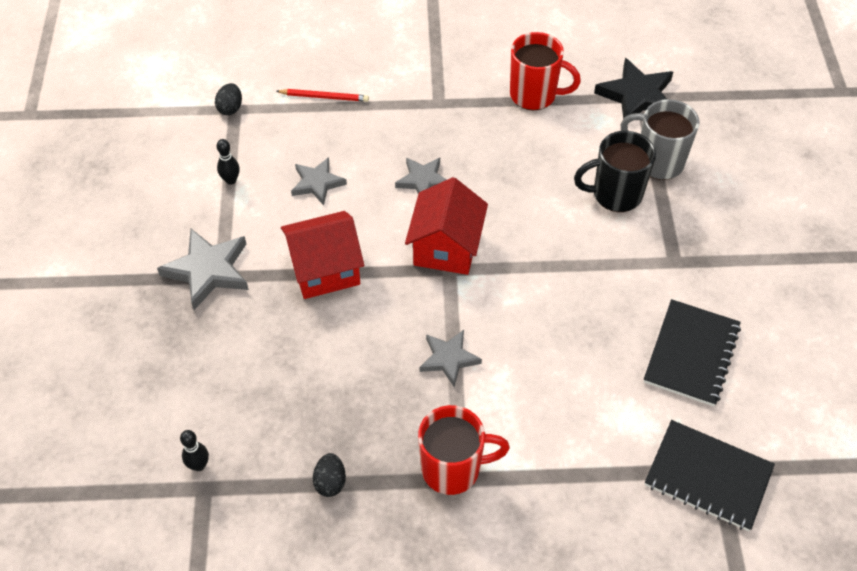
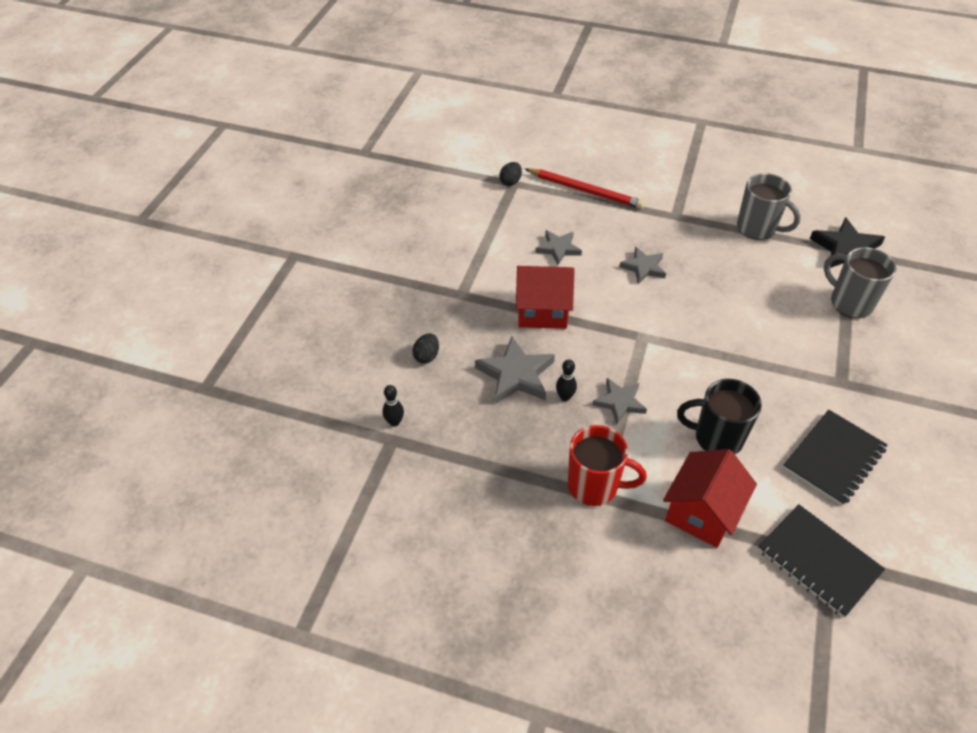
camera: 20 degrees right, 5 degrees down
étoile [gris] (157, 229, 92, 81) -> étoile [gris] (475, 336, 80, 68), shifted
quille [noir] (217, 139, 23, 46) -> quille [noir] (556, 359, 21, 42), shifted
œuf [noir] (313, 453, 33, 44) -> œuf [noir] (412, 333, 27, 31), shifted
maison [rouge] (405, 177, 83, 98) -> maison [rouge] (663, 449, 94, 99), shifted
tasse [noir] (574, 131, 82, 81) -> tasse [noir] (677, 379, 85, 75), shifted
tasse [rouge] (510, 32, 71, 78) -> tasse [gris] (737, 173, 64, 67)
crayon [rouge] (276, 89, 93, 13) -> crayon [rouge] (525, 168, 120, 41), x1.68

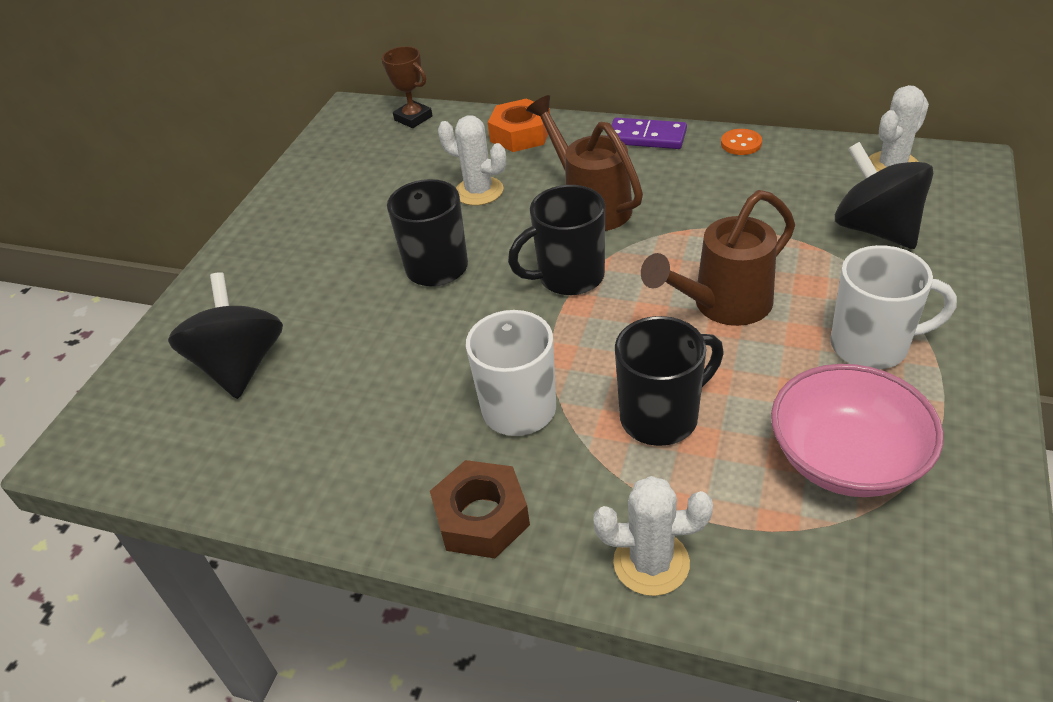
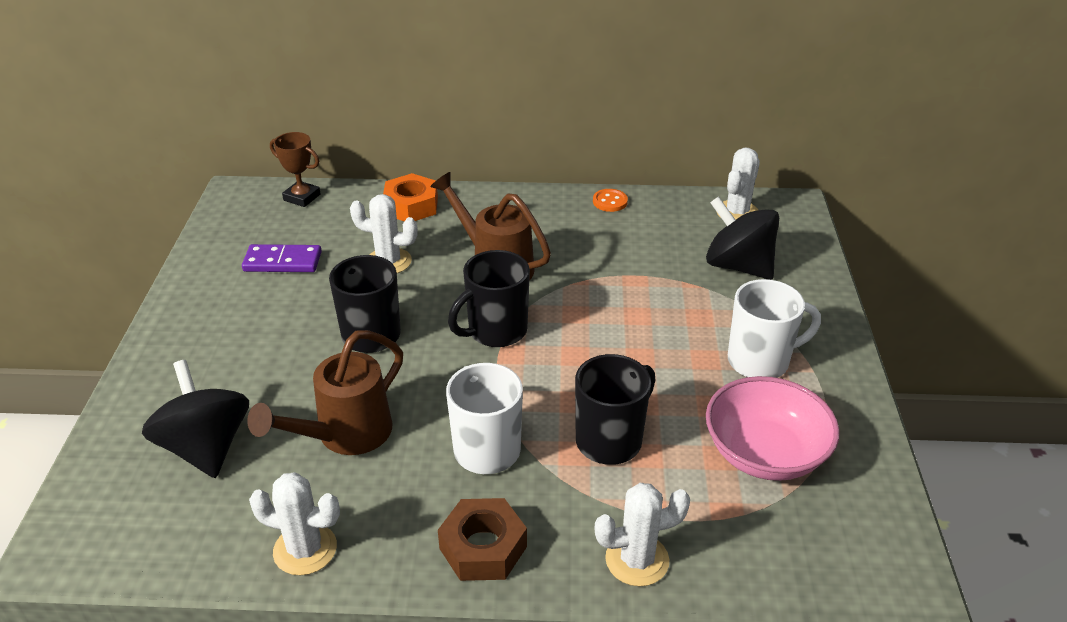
camera: 20 degrees left, 5 degrees down
none -> cactus [blanc] (249, 472, 91, 103)
domino [violet] (607, 118, 80, 31) -> domino [violet] (242, 244, 80, 28), shifted
arrosoir [marron] (641, 190, 154, 136) -> arrosoir [marron] (247, 330, 156, 125), shifted

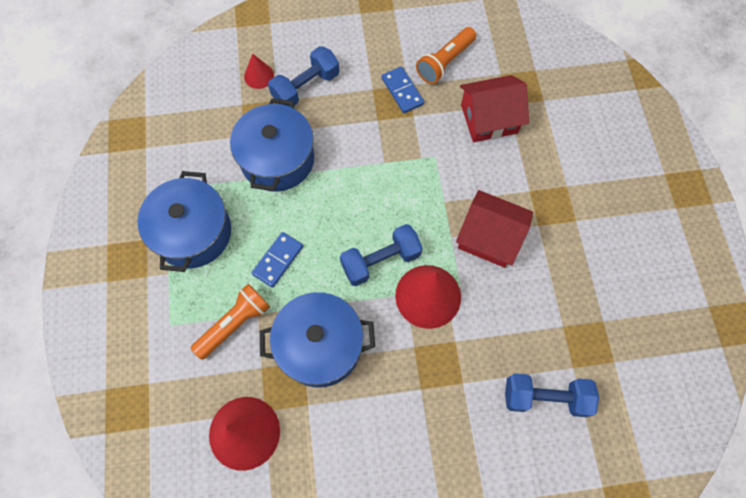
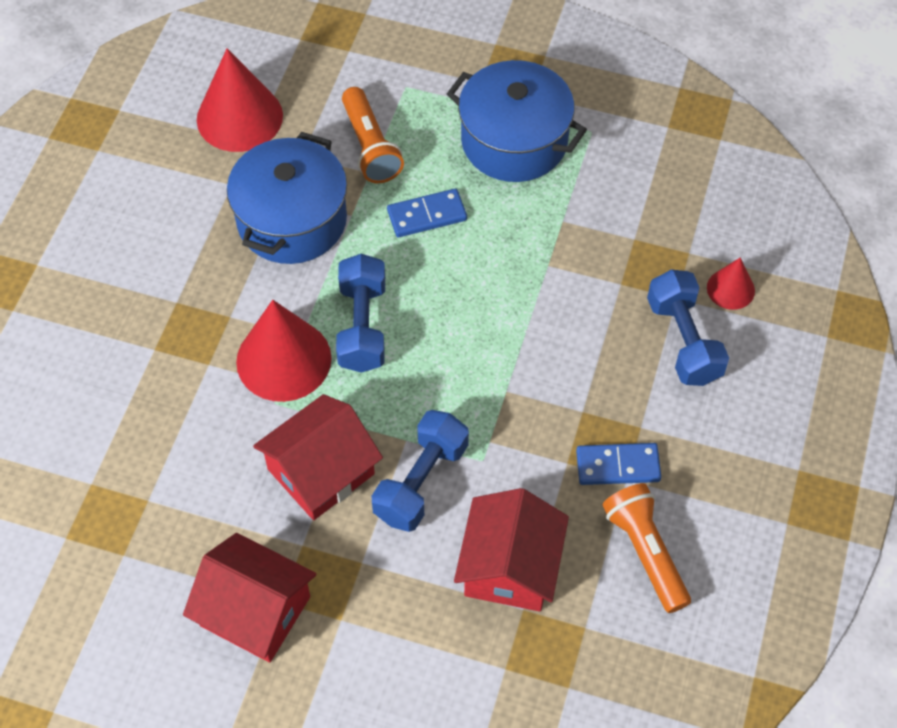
camera: 115 degrees right, 10 degrees down
marmite [bleu] (230, 98, 84, 94) -> none
none -> maison [rouge] (183, 533, 133, 130)
haltère [bleu] (505, 373, 94, 44) -> haltère [bleu] (372, 410, 97, 122), shifted
domino [bleu] (252, 232, 51, 56) -> domino [bleu] (387, 189, 80, 48), 75 degrees counterclockwise

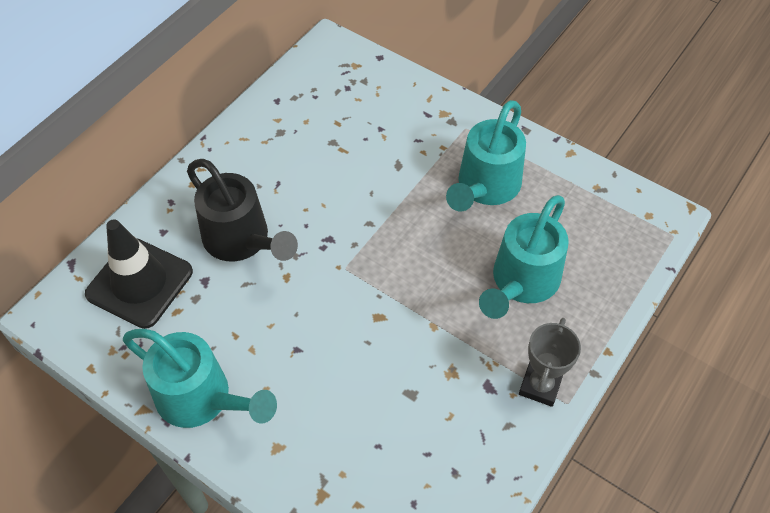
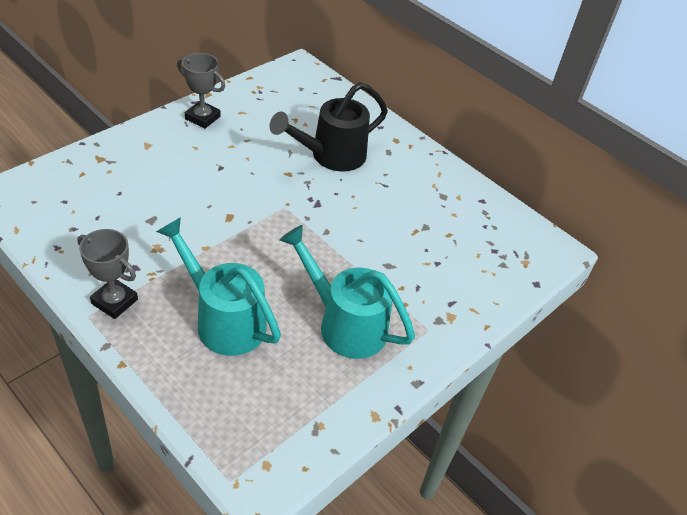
camera: 95 degrees right, 10 degrees down
cône de chantier [noir] (85, 219, 108, 110) -> none
arrosoir [turquoise] (123, 329, 154, 99) -> trophée [gris] (177, 53, 48, 76)

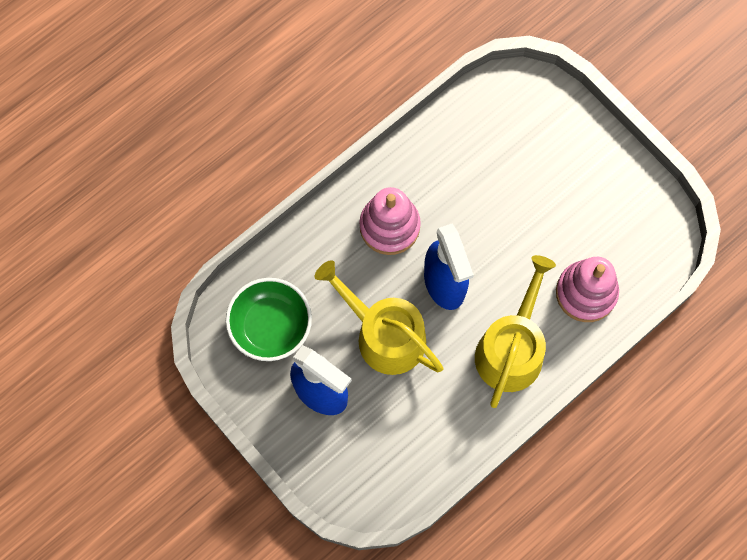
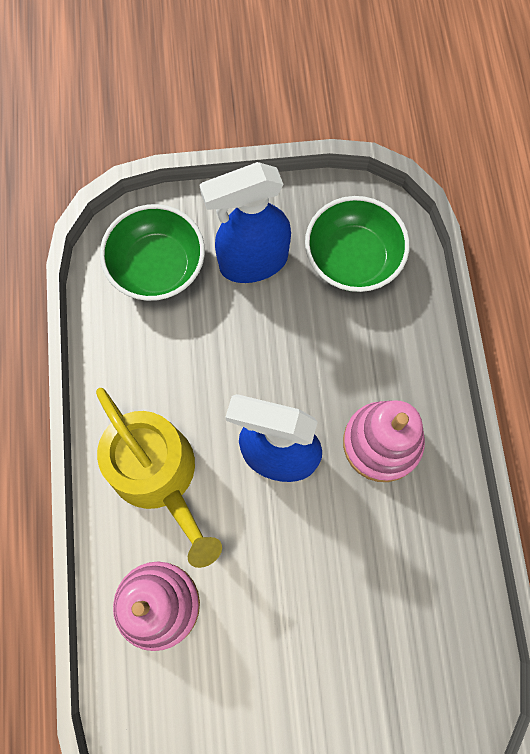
camera: 125 degrees right, 0 degrees up
arrosoir [jaune] (315, 260, 129, 115) -> none
none -> bol [vert] (100, 204, 105, 97)

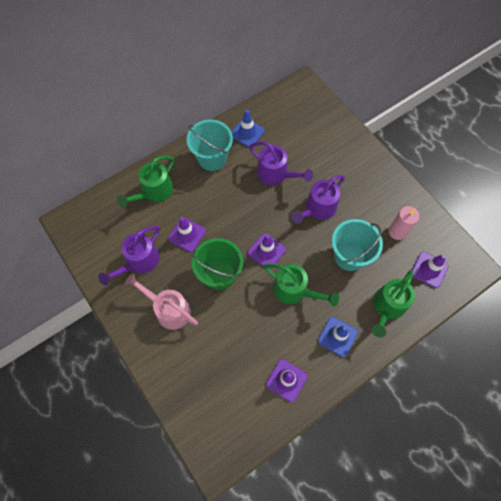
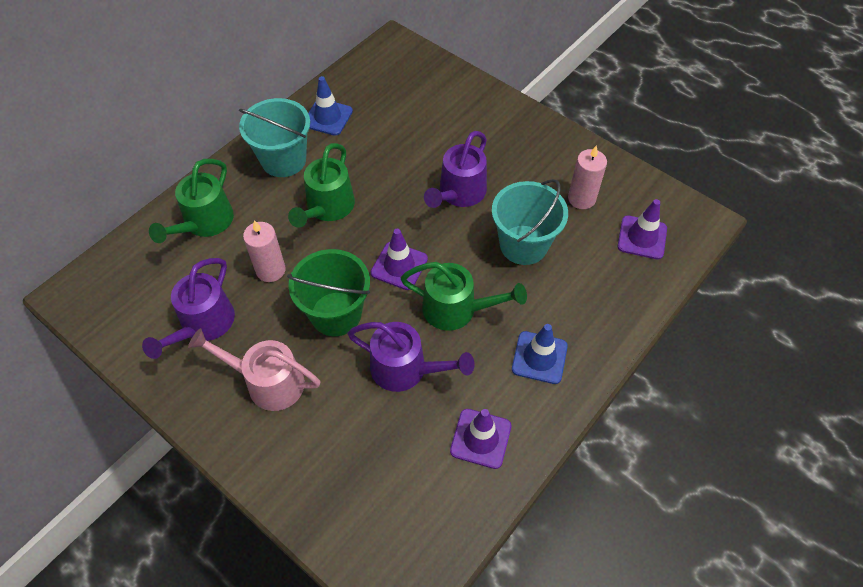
camera: 15 degrees left, 10 degrees down
arrosoir [violet] (249, 141, 64, 44) -> arrosoir [violet] (347, 322, 128, 70), shifted
arrosoir [vert] (372, 270, 43, 67) -> arrosoir [vert] (288, 143, 67, 85), shifted
cône de chantier [violet] (168, 217, 38, 35) -> bougie [rose] (243, 220, 43, 62)

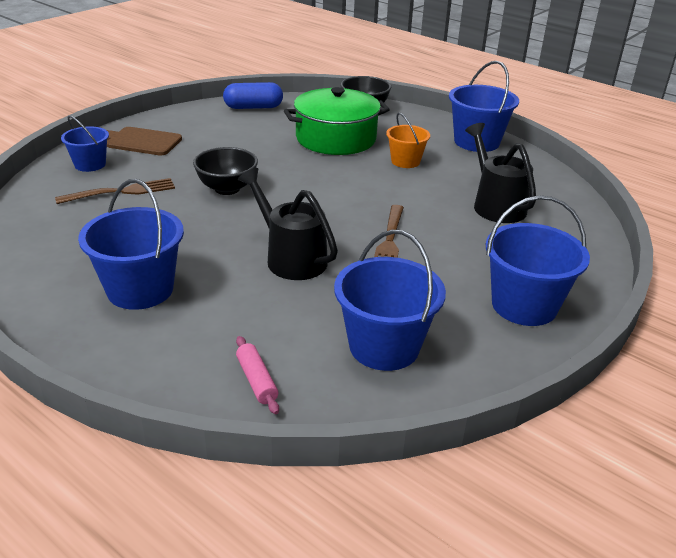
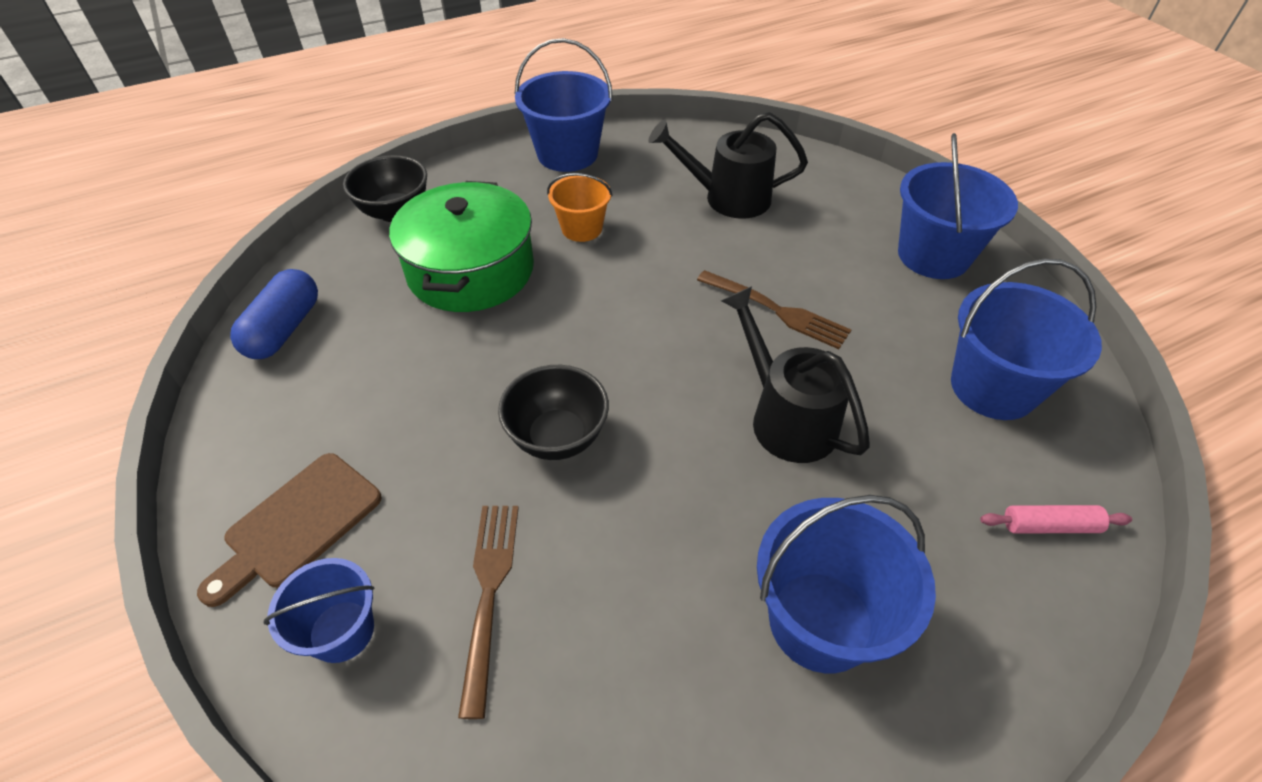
camera: 65 degrees left, 15 degrees up
arrosoir [noir] (238, 168, 100, 112) -> arrosoir [noir] (721, 286, 149, 177), 75 degrees clockwise

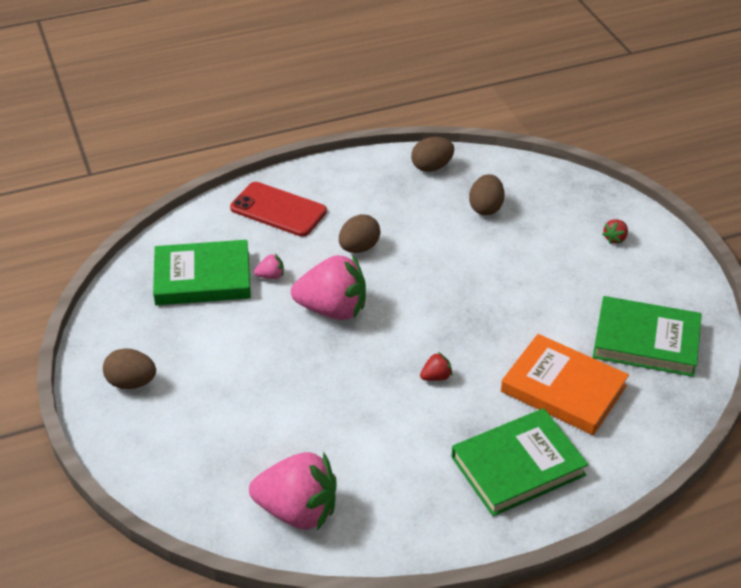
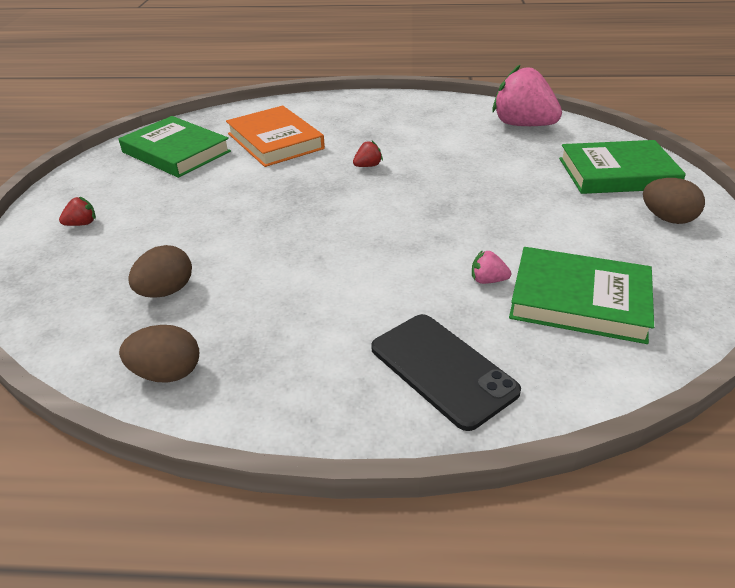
camera: 155 degrees left, 5 degrees down
fraise [rose] (291, 255, 75, 65) -> none
œuf [marron] (339, 214, 42, 39) -> none
livre [vert] (452, 408, 137, 108) -> livre [vert] (559, 140, 127, 54), shifted
téléphone [rouge] (230, 182, 97, 55) -> téléphone [noir] (371, 314, 150, 117)
fraise [rouge] (420, 352, 32, 29) -> fraise [rouge] (353, 141, 30, 26), 150 degrees clockwise

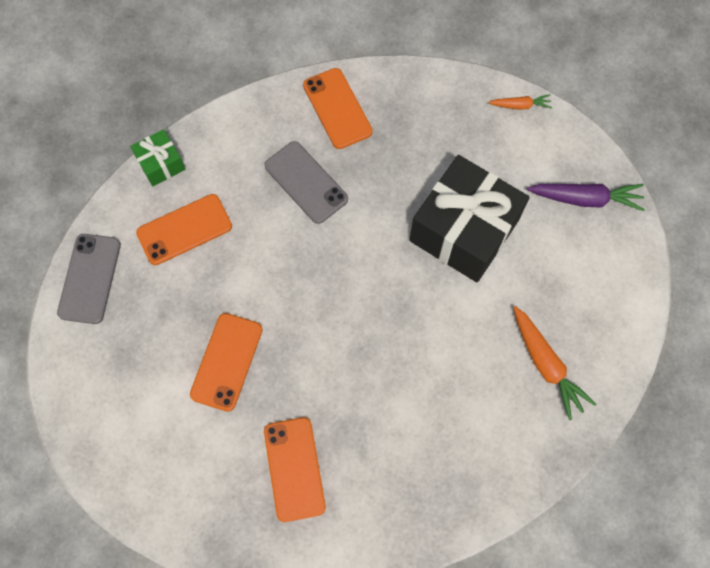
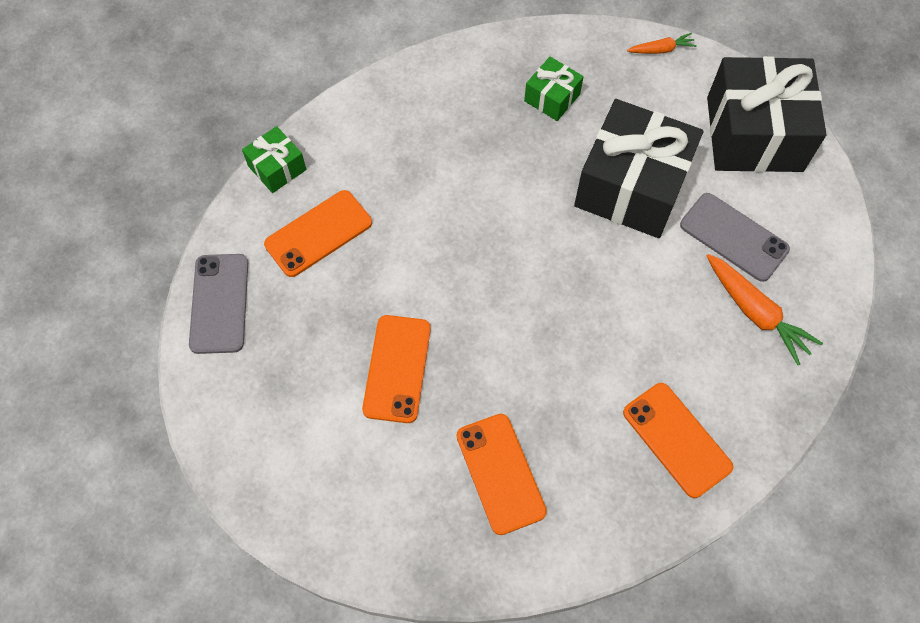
camera: 10 degrees left, 5 degrees down
none -> cadeau [vert] (524, 57, 60, 64)
téléphone [gris] (265, 141, 83, 83) -> téléphone [gris] (680, 193, 110, 89), shifted
téléphone [orange] (303, 68, 70, 81) -> téléphone [orange] (623, 383, 110, 115), shifted
carotte [violet] (527, 184, 118, 27) -> cadeau [noir] (707, 56, 119, 116)

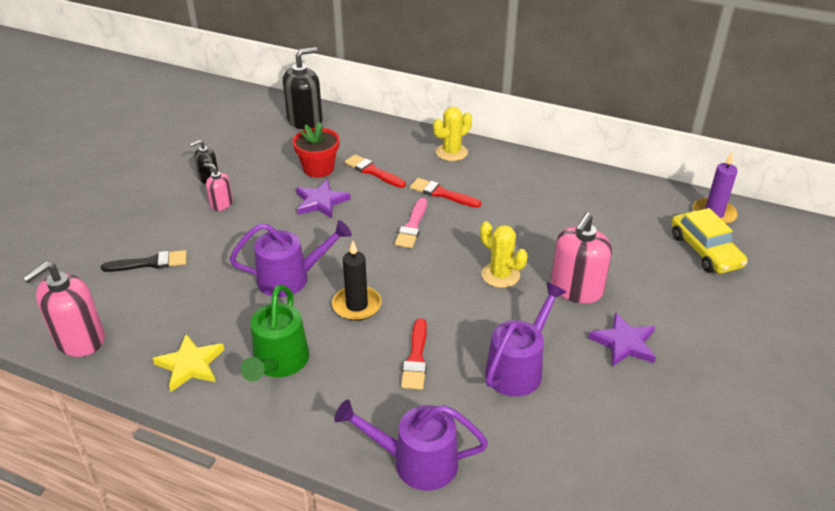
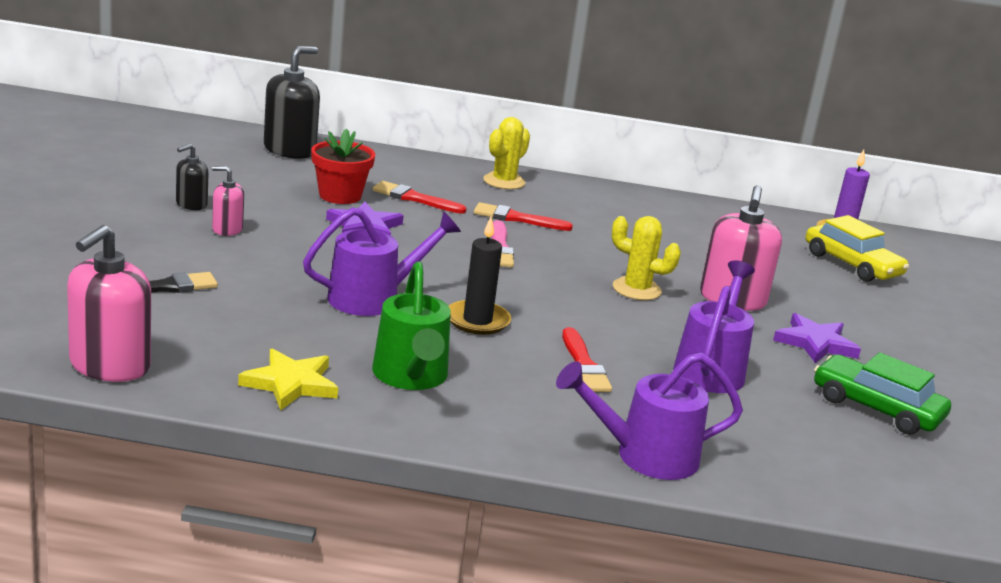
camera: 20 degrees left, 15 degrees down
none -> voiture [vert] (814, 352, 137, 83)

